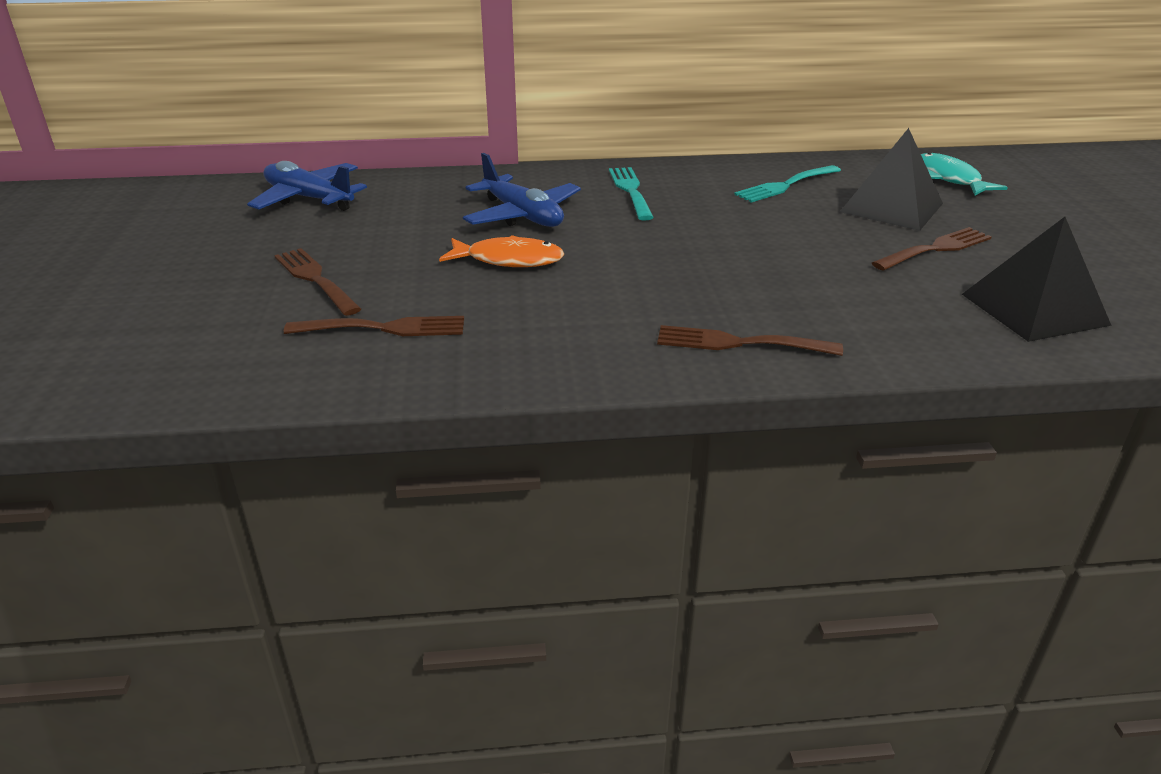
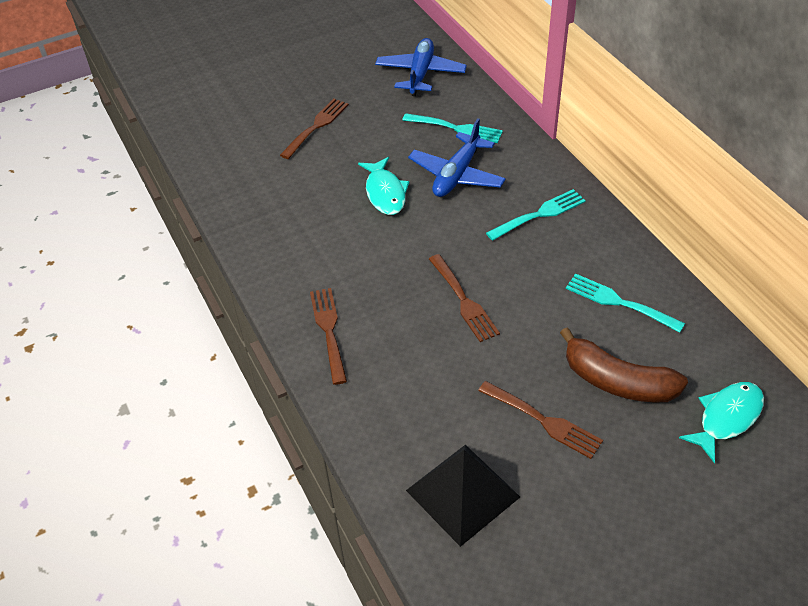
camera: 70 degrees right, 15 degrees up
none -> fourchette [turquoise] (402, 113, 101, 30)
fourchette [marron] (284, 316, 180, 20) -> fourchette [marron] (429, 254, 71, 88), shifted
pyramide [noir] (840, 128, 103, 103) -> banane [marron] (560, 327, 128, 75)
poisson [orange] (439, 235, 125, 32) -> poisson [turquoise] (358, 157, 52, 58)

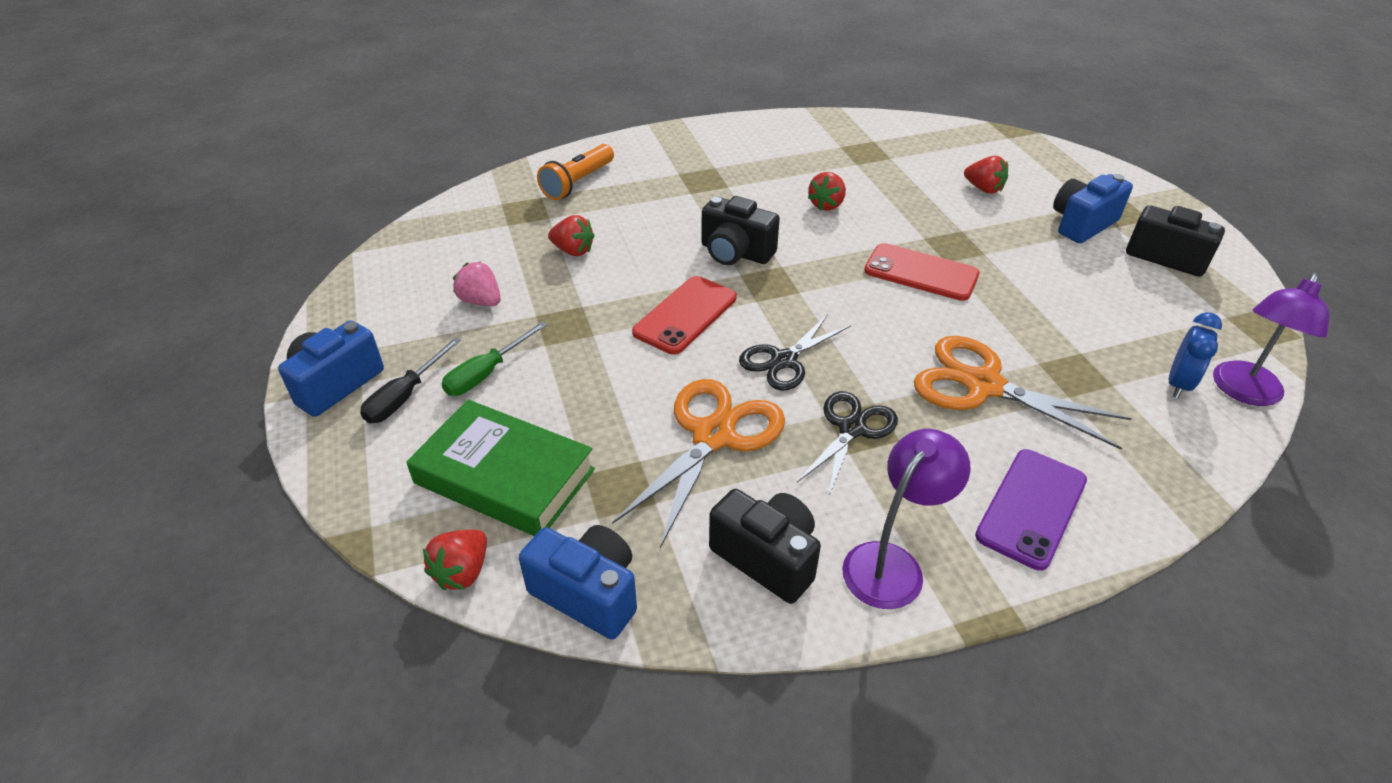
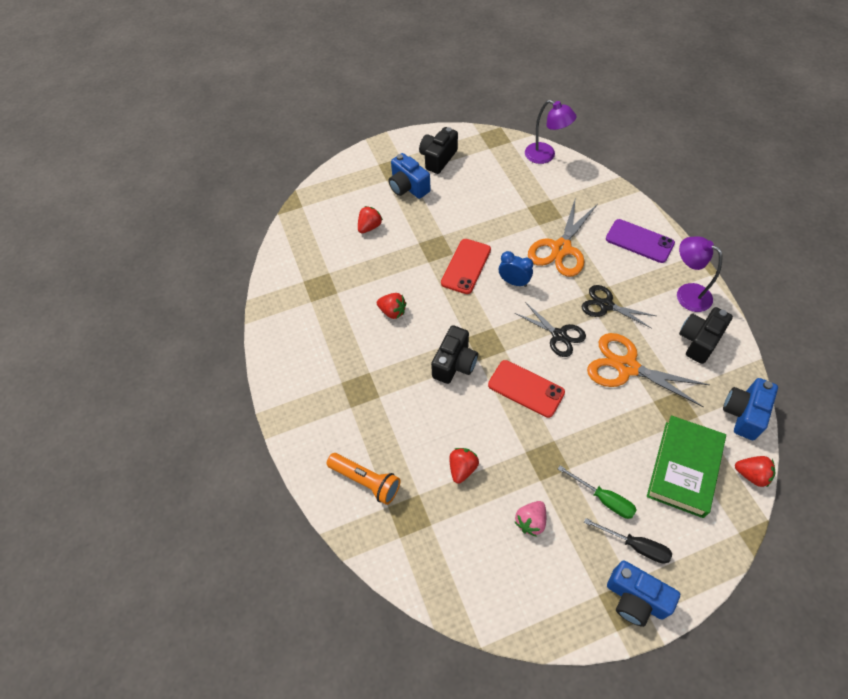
camera: 90 degrees left, 15 degrees up
réveil [bleu] (1169, 312, 53, 86) -> réveil [bleu] (499, 251, 34, 36), shifted

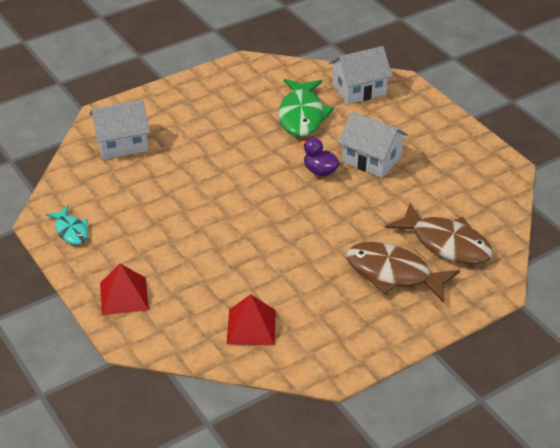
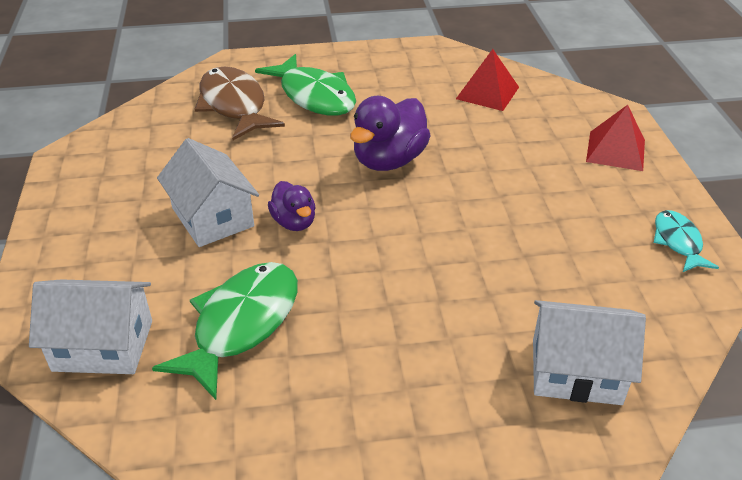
camera: 155 degrees left, 0 degrees up
none -> canard [violet] (350, 96, 81, 75)
poisson [marron] (346, 242, 114, 61) -> poisson [vert] (255, 54, 101, 62)

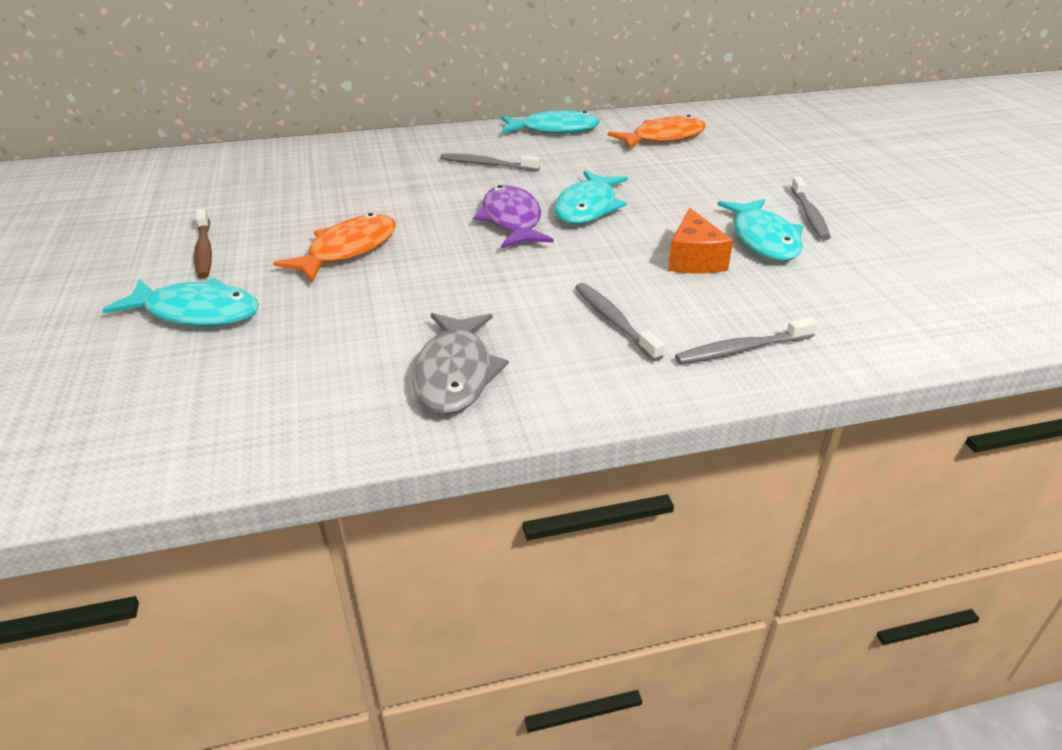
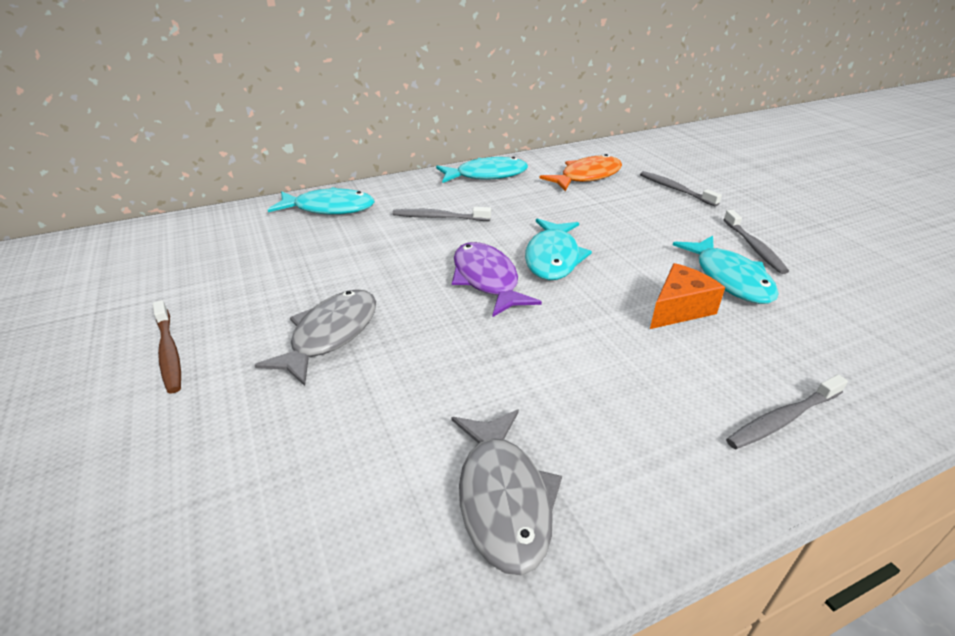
camera: 10 degrees left, 0 degrees up
poisson [turquoise] (102, 278, 157, 49) -> poisson [turquoise] (268, 187, 107, 28), shifted
brosse à dents [gris] (575, 283, 90, 78) -> brosse à dents [gris] (640, 171, 82, 36), shifted
poisson [orange] (274, 213, 122, 69) -> poisson [gris] (255, 289, 121, 97)
fromage [orange] (668, 208, 65, 65) -> fromage [orange] (650, 263, 75, 66), 120 degrees counterclockwise

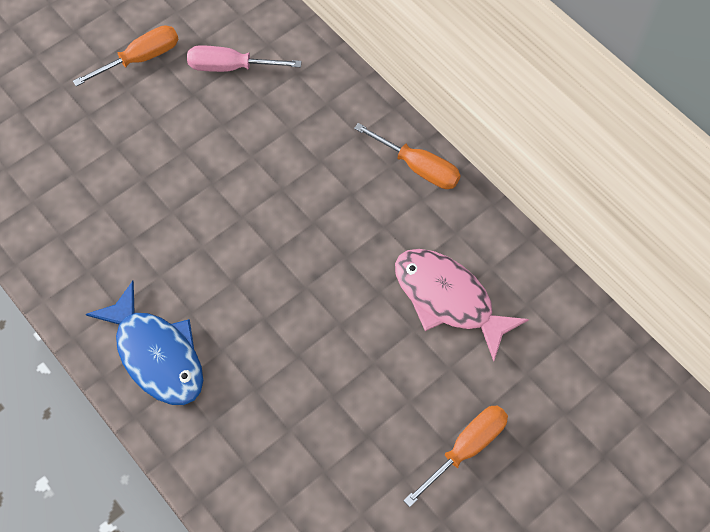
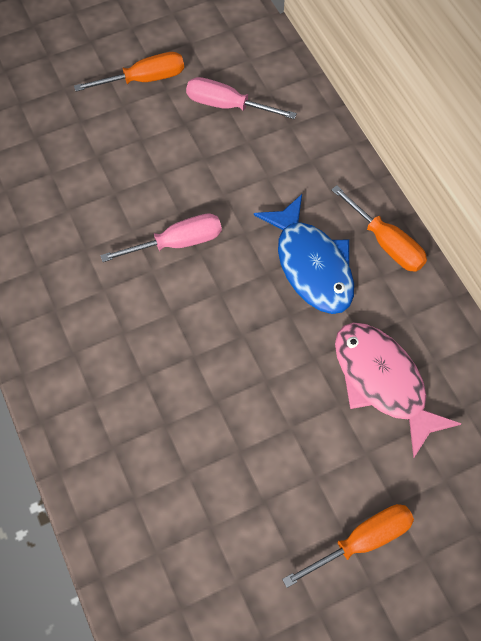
camera: 15 degrees right, 0 degrees up
none -> tournevis [rose] (100, 213, 122, 49)
poisson [bleu] (86, 281, 117, 124) -> poisson [bleu] (254, 194, 100, 120), shifted

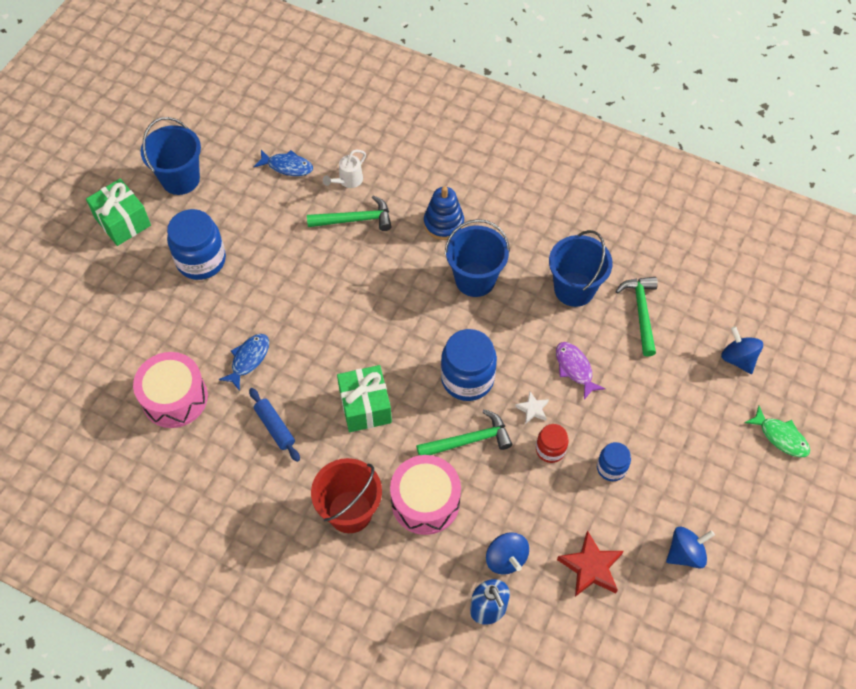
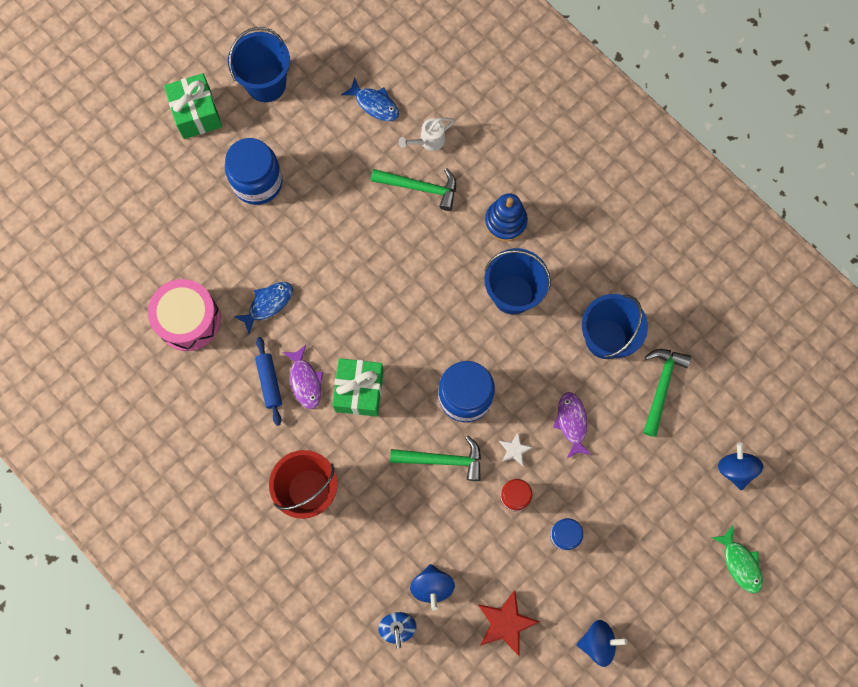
camera: 20 degrees right, 15 degrees up
tambour [rose] (390, 455, 71, 80) -> none
none -> poisson [violet] (282, 345, 41, 64)

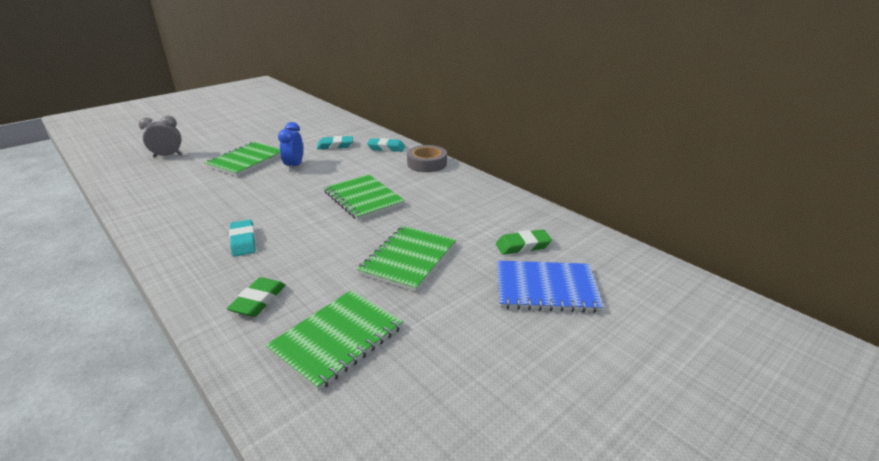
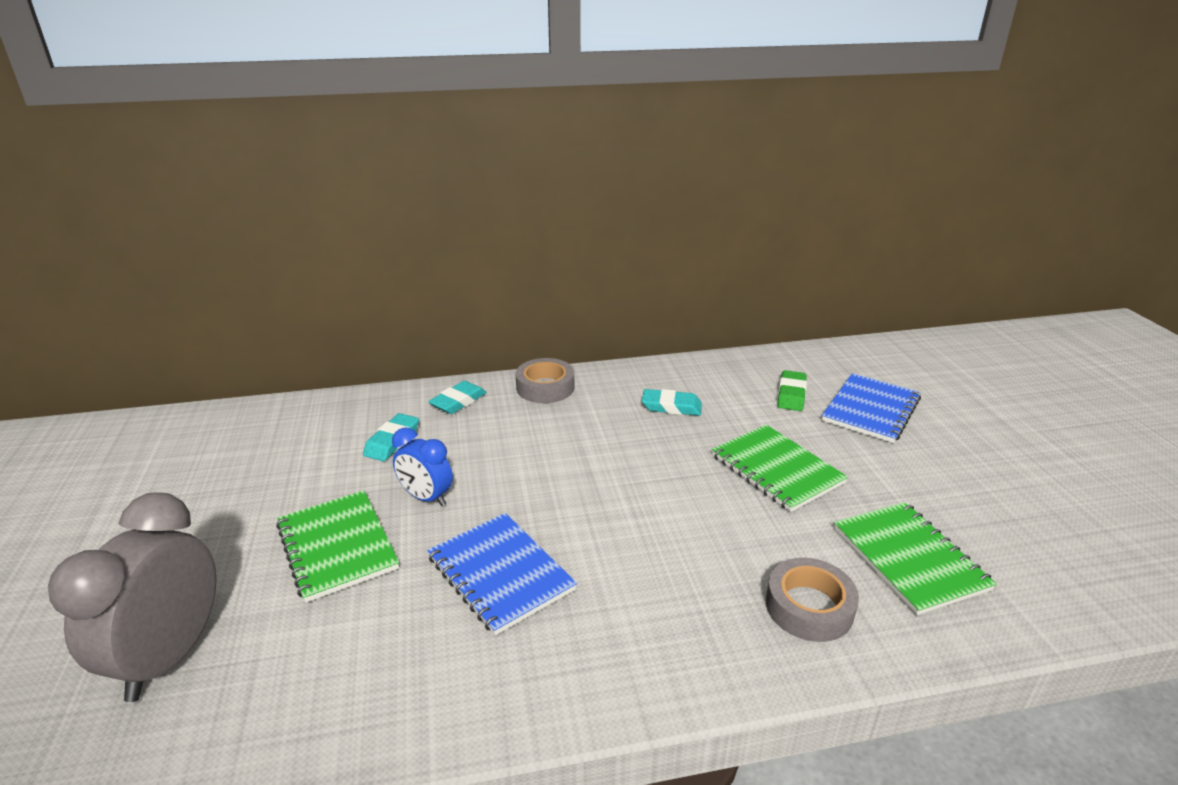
camera: 60 degrees left, 0 degrees up
carnet [vert] (324, 174, 81, 46) -> none
none -> carnet [bleu] (427, 513, 150, 122)
gomme [turquoise] (229, 219, 27, 38) -> gomme [turquoise] (642, 389, 60, 27), shifted
gomme [vert] (227, 277, 59, 40) -> ruban adhésif [gris] (766, 558, 93, 84)
réveil [gris] (139, 116, 43, 42) -> réveil [gris] (48, 492, 168, 210), x1.76

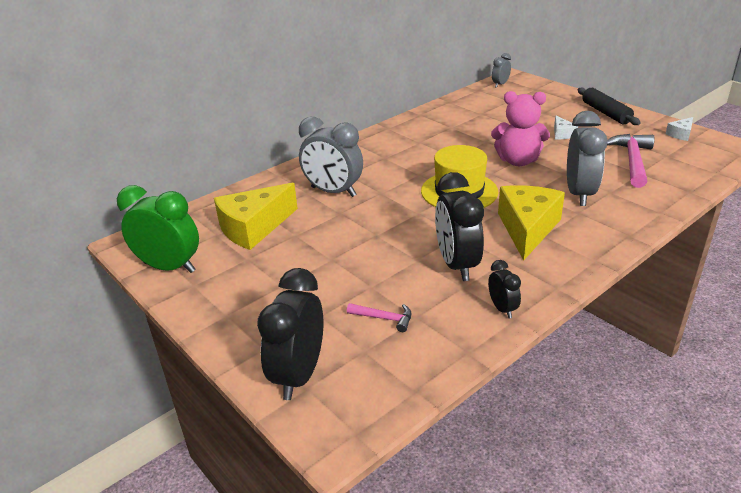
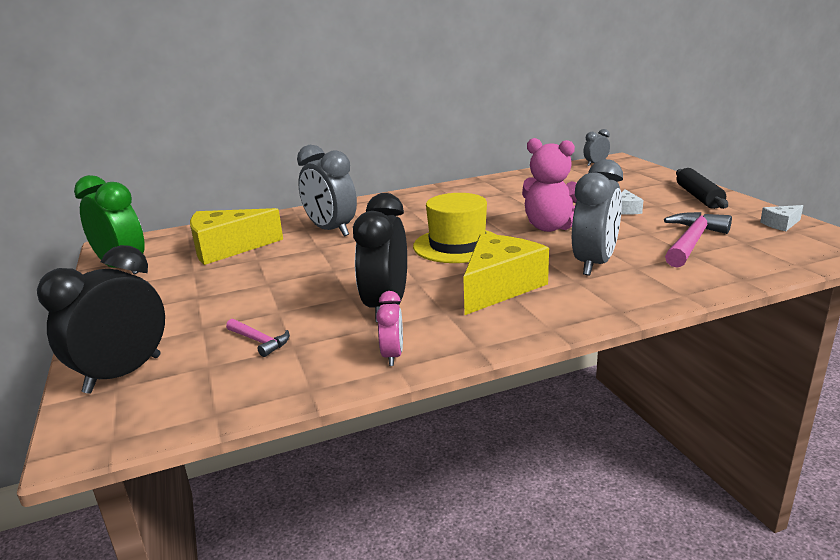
camera: 20 degrees right, 10 degrees down
réveil [noir] (488, 260, 33, 58) -> réveil [rose] (376, 291, 27, 75)

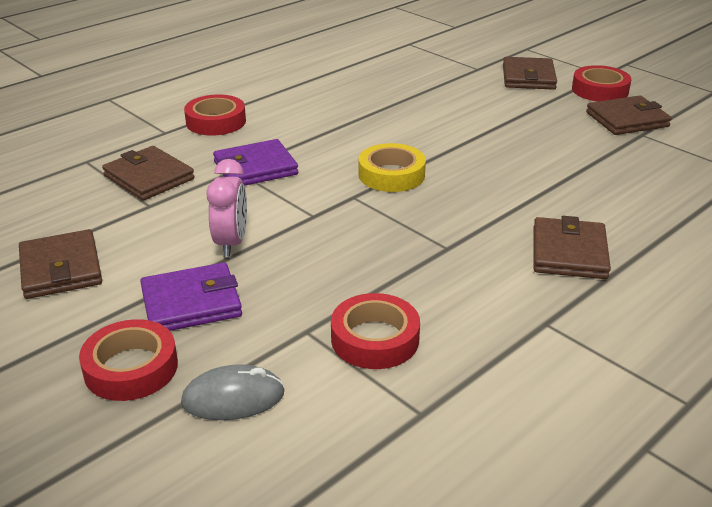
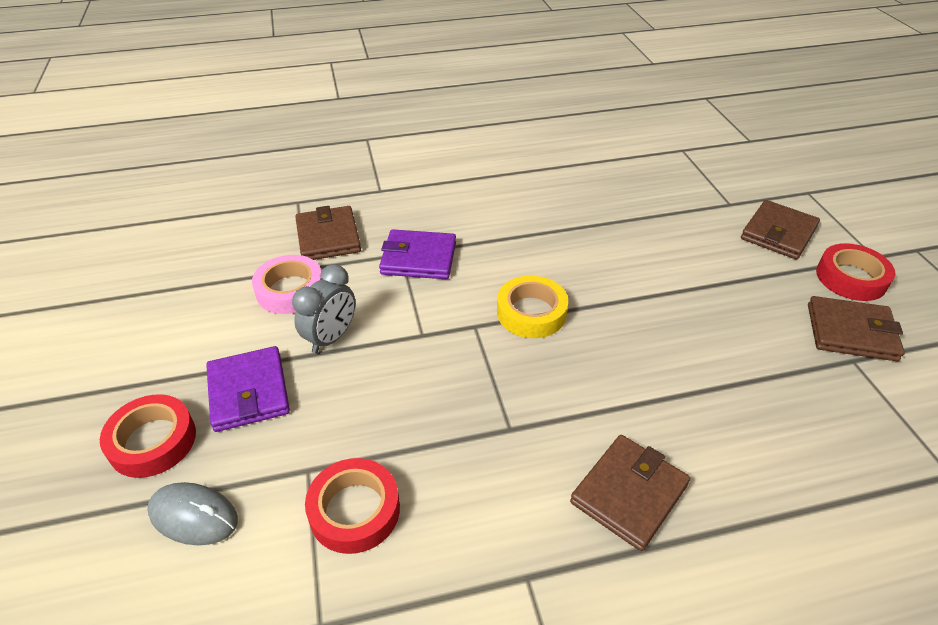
camera: 30 degrees right, 10 degrees up
portefeuille [marron] (19, 229, 83, 70) -> none
ruban adhésif [rouge] (184, 95, 62, 41) -> none
none -> ruban adhésif [rose] (252, 255, 70, 59)
réveil [rose] (206, 159, 41, 98) -> réveil [gris] (292, 264, 63, 89)
portefeuille [violet] (140, 262, 102, 69) -> portefeuille [violet] (206, 346, 84, 86), 60 degrees clockwise

